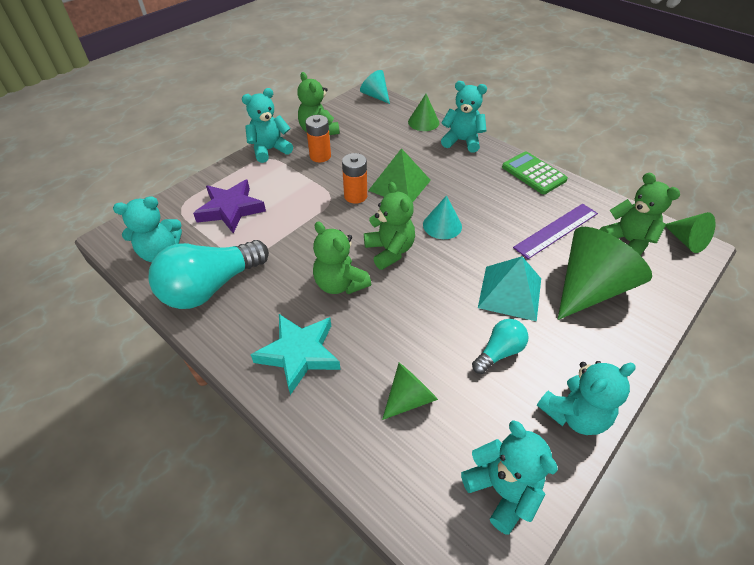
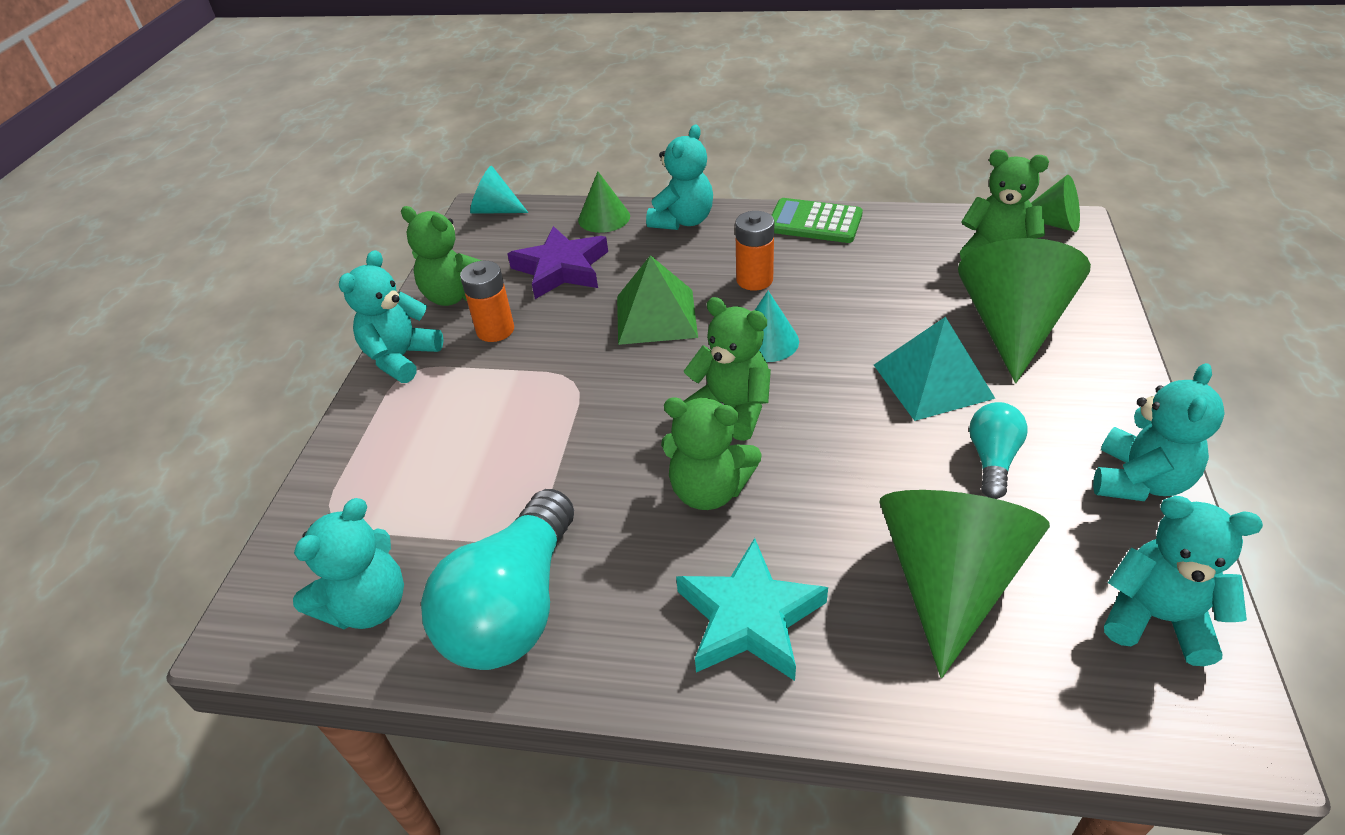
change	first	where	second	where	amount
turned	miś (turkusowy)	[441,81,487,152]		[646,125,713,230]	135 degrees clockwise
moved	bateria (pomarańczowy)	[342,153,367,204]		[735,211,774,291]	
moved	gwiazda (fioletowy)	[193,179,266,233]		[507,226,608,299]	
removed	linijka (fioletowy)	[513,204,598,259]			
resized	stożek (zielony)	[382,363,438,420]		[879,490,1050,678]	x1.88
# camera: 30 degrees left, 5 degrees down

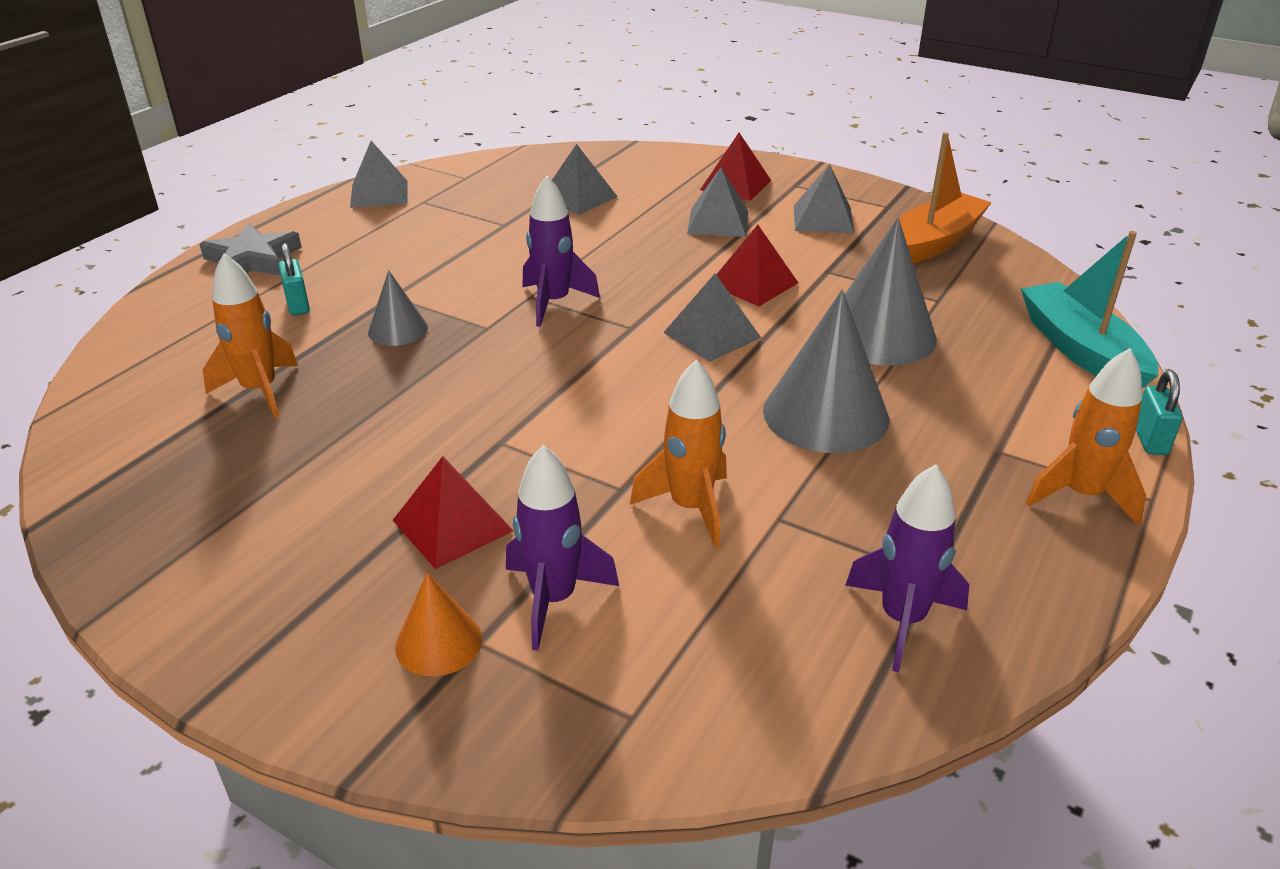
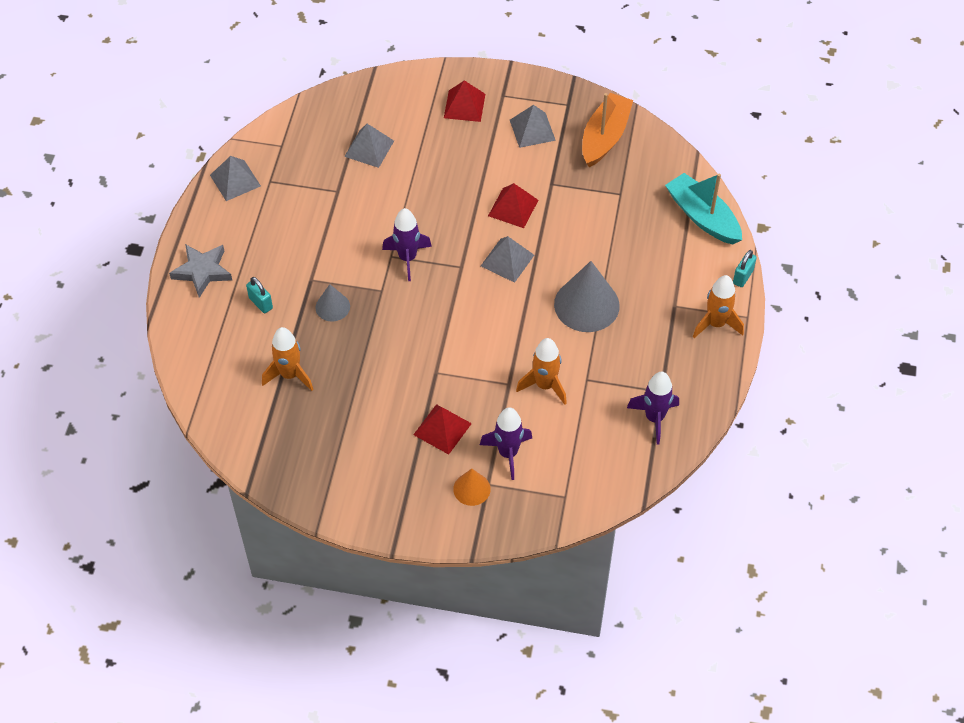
change	first	where	second	where	amount
removed	piramida (szary)	[687,167,748,237]			
removed	stożek (szary)	[845,217,937,366]			
turned	kłódka (turkusowy)	[1136,370,1183,455]		[733,250,757,287]	45 degrees clockwise
# camera: 20 degrees left, 20 degrees up

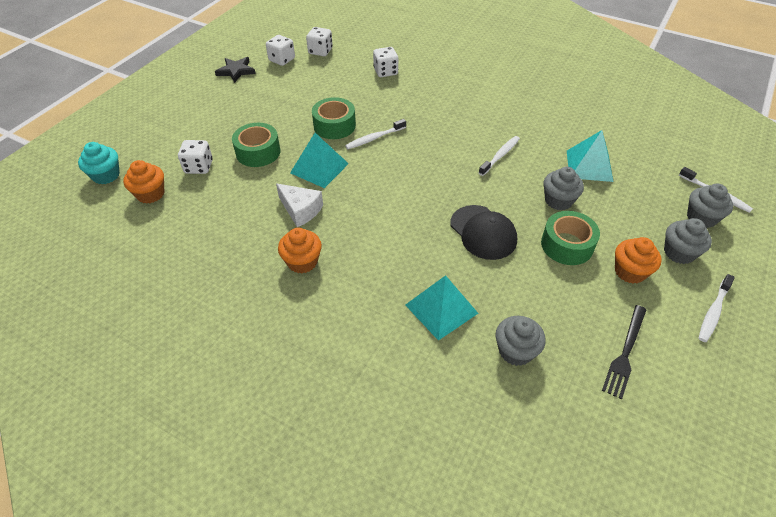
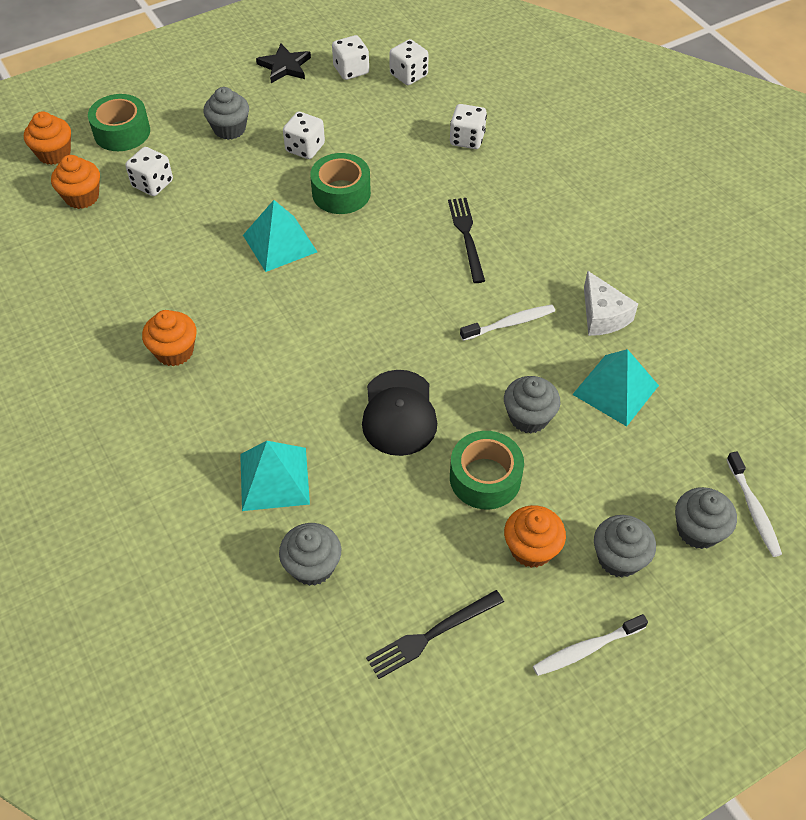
change	first	where	second	where	amount
removed	szczoteczka do zębów (biały)	[345,119,406,149]			
moved	taśma klejąca (zielony)	[232,123,281,167]		[88,94,150,151]	
recoloured	muffinka (turkusowy)	[78,142,120,184]	muffinka (pomarańczowy)	[24,111,71,165]	
moved	ser (biały)	[276,183,323,227]		[584,271,638,336]	
added			muffinka (szary)	[204,87,249,140]	
added			kostka do gry (biały)	[283,112,325,159]	
added			widelec (czarny)	[448,198,485,283]	
# camera: 30 degrees right, 5 degrees up

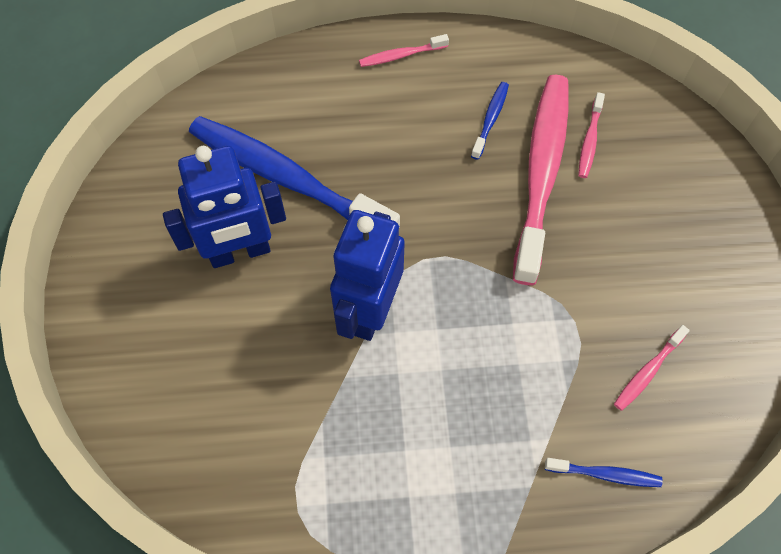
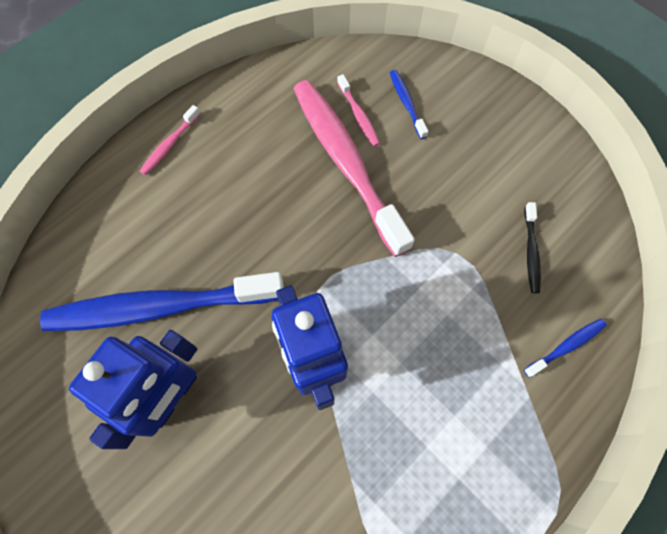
change	first	where	second	where	amount
moved	szczoteczka do zębów (niebieski)	[471,82,509,160]		[390,70,428,139]	
recoloured	szczoteczka do zębów (różowy)	[614,325,690,411]	szczoteczka do zębów (czarny)	[524,202,541,293]	
# camera: 40 degrees left, 5 degrees up

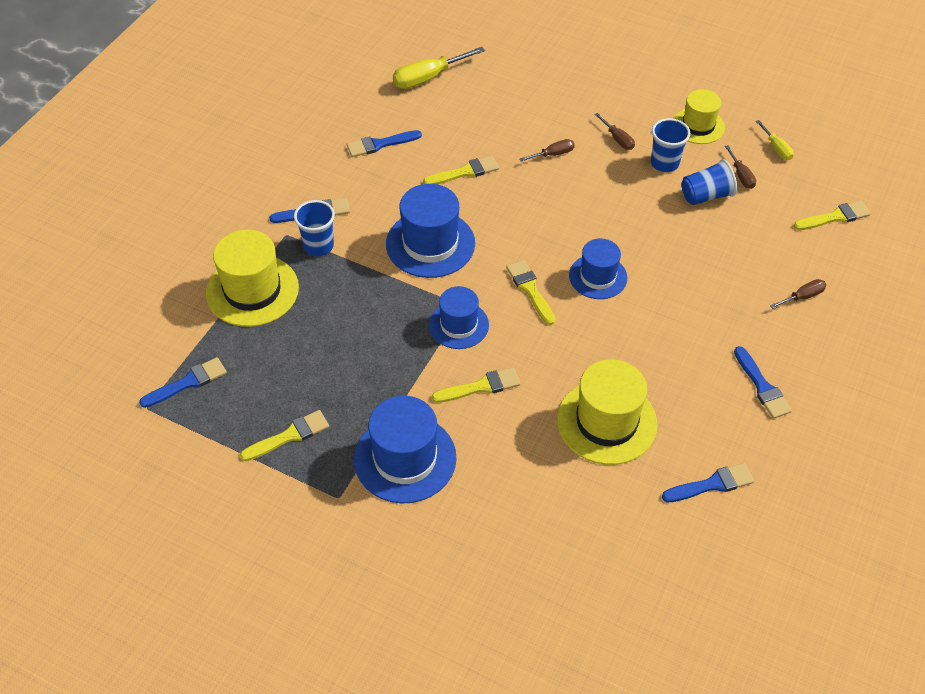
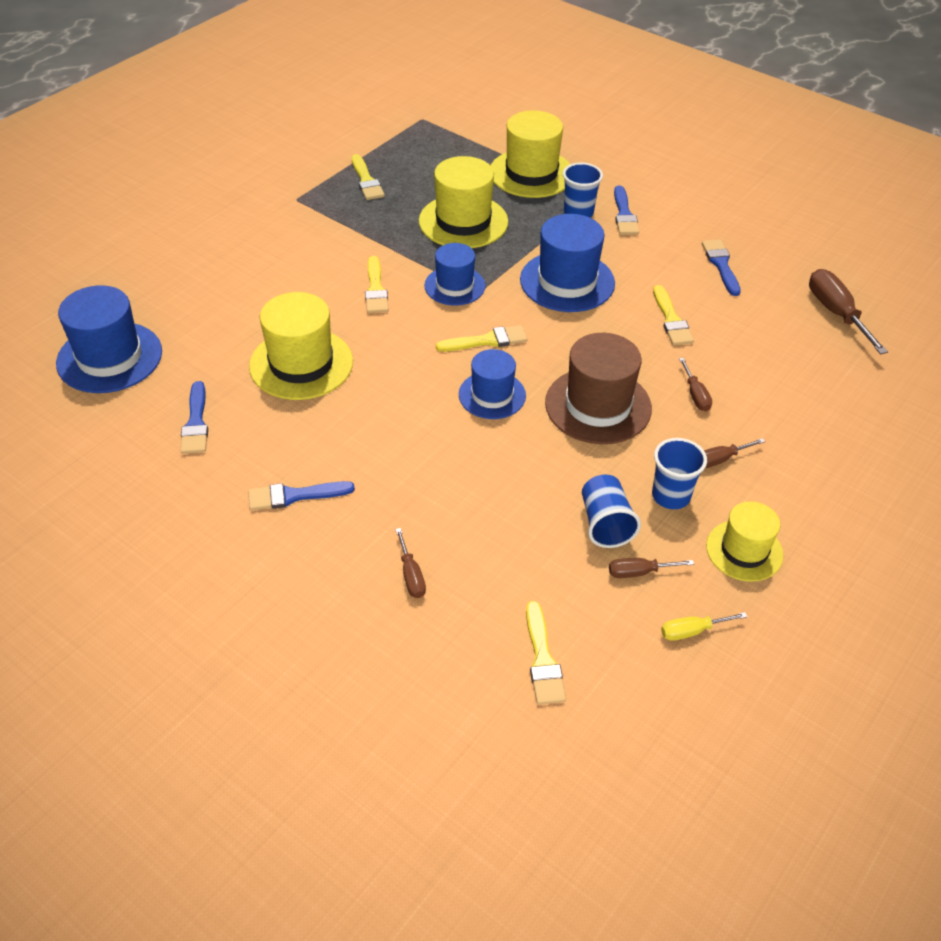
change	first	where	second	where	amount
recoloured	śrubokręt (żółty)	[393,47,485,89]	śrubokręt (brązowy)	[809,269,888,354]	
removed	pędzel (niebieski)	[139,357,227,408]			
moved	kapelusz (niebieski)	[354,396,456,503]		[56,285,162,393]	
added			kapelusz (żółty)	[419,156,508,248]	
added			kapelusz (brązowy)	[545,333,652,444]	
# camera: 100 degrees right, 5 degrees down

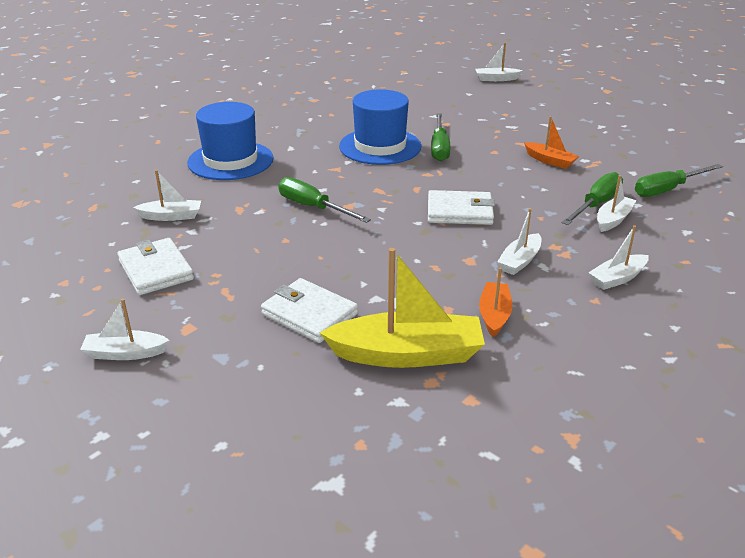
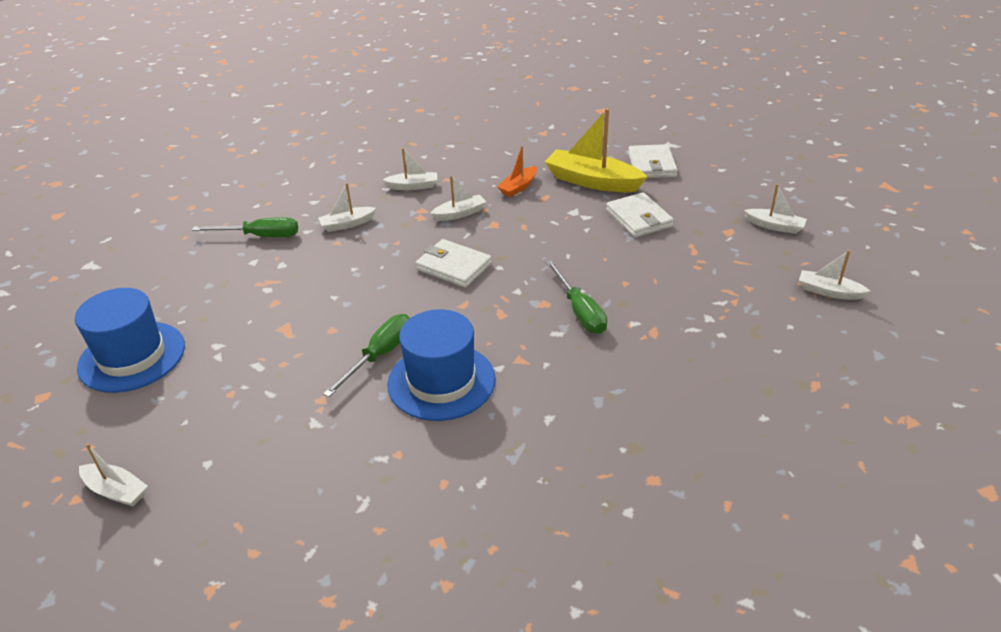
change	first	where	second	where	amount
moved	kapelusz (niebieski)	[187,102,274,180]		[75,288,185,393]	
removed	łódka (pomarańczowy)	[524,116,579,169]			
moved	łódka (biały)	[133,170,201,221]		[799,250,870,300]	
removed	śrubokręt (zielony)	[561,172,623,225]			
moved	portfel (biały)	[117,238,194,295]		[628,144,678,178]	
# camera: 150 degrees left, 5 degrees up

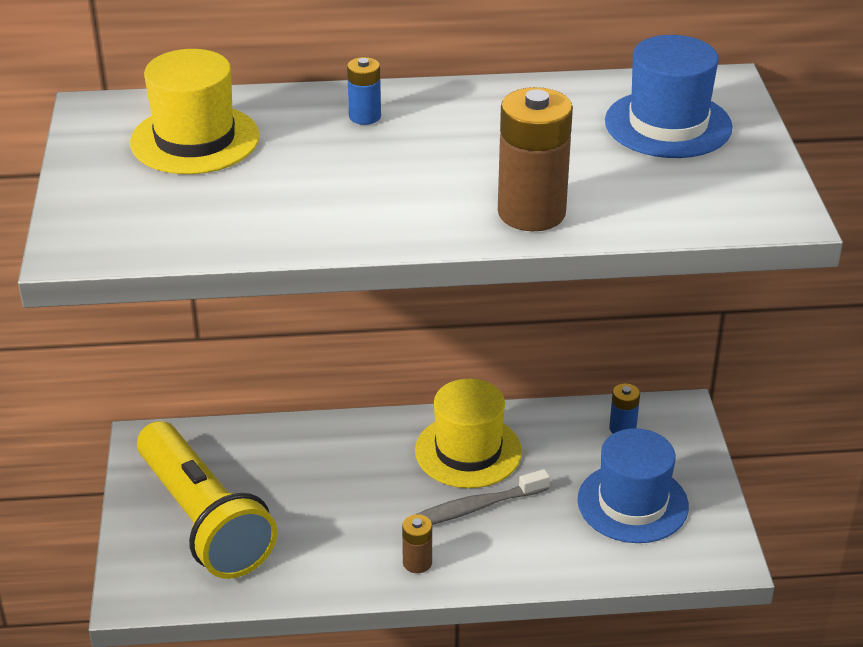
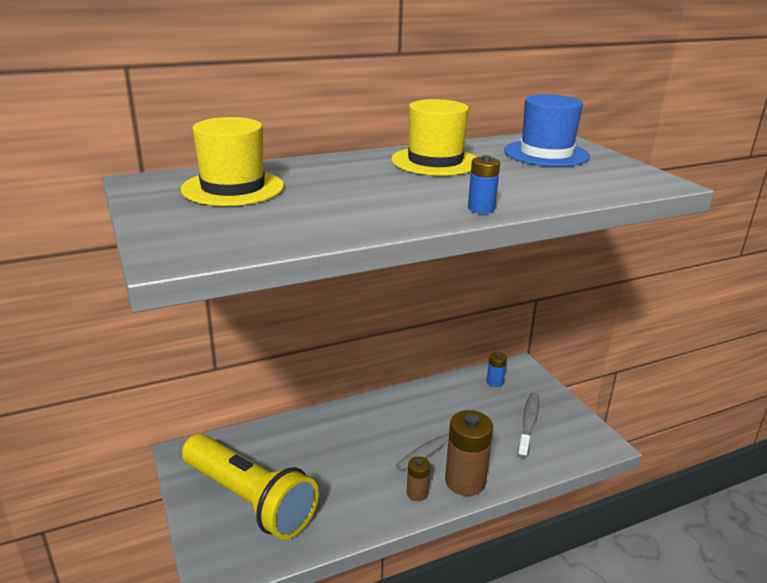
change	first	where	second	where	amount
moved	bateria (niebieski)	[347,57,381,125]		[468,155,500,214]	
moved	bateria (brązowy)	[498,87,573,231]		[445,410,493,496]	
moved	kapelusz (żółty)	[415,379,522,488]		[391,99,476,176]	
replaced	kapelusz (niebieski)	[577,428,689,543]	szczoteczka do zębów (szary)	[517,392,539,458]	
# camera: 20 degrees left, 10 degrees down

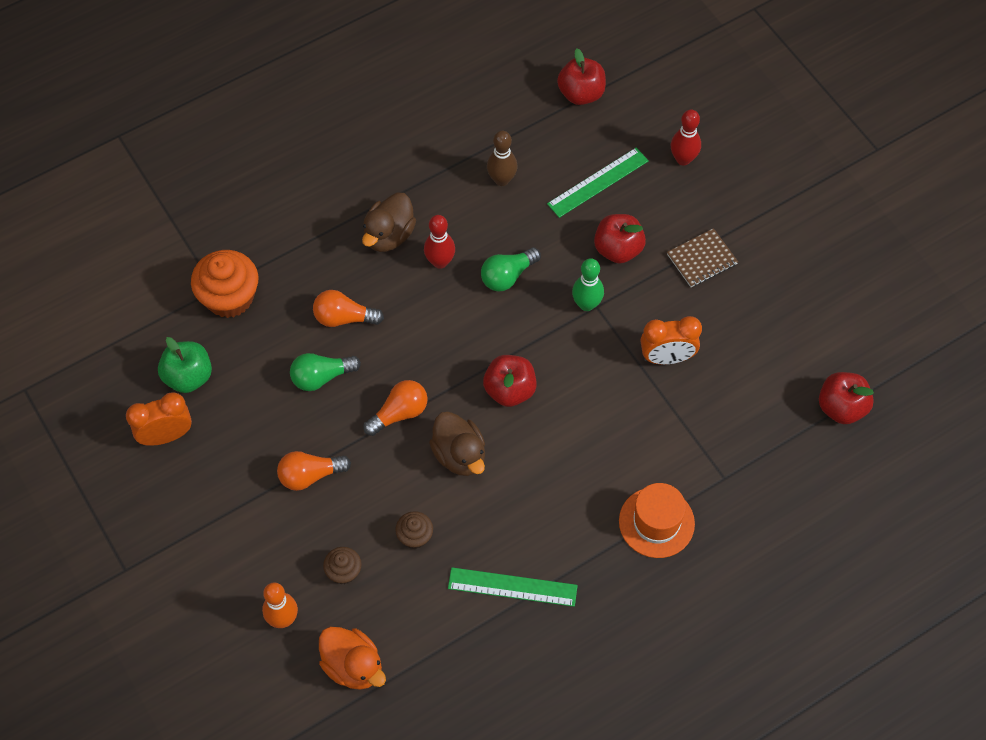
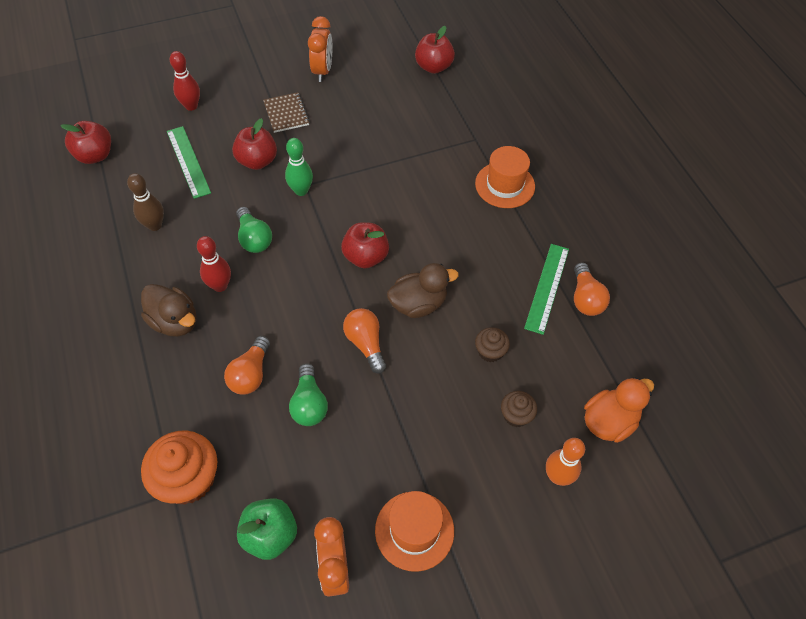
change	first	where	second	where	amount
moved	budzik (pomarańczowy)	[641,316,702,365]		[308,16,332,82]	
moved	żarówka (pomarańczowy)	[277,451,351,491]		[574,263,610,316]	
added			kapelusz (pomarańczowy)	[375,491,454,572]	
# camera: 80 degrees left, 5 degrees down

